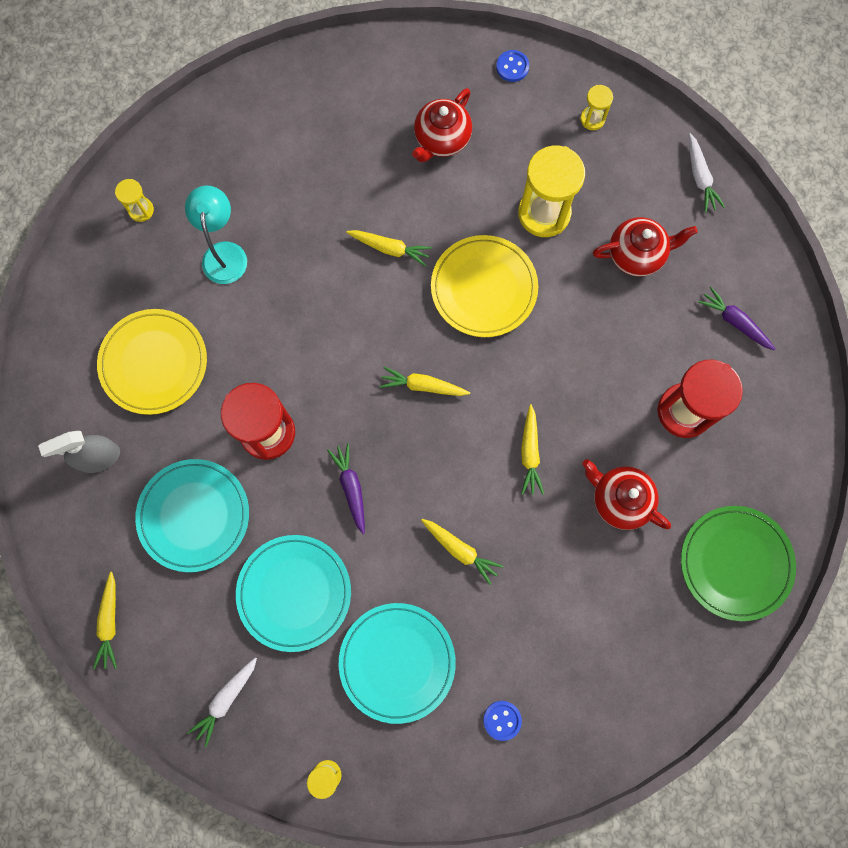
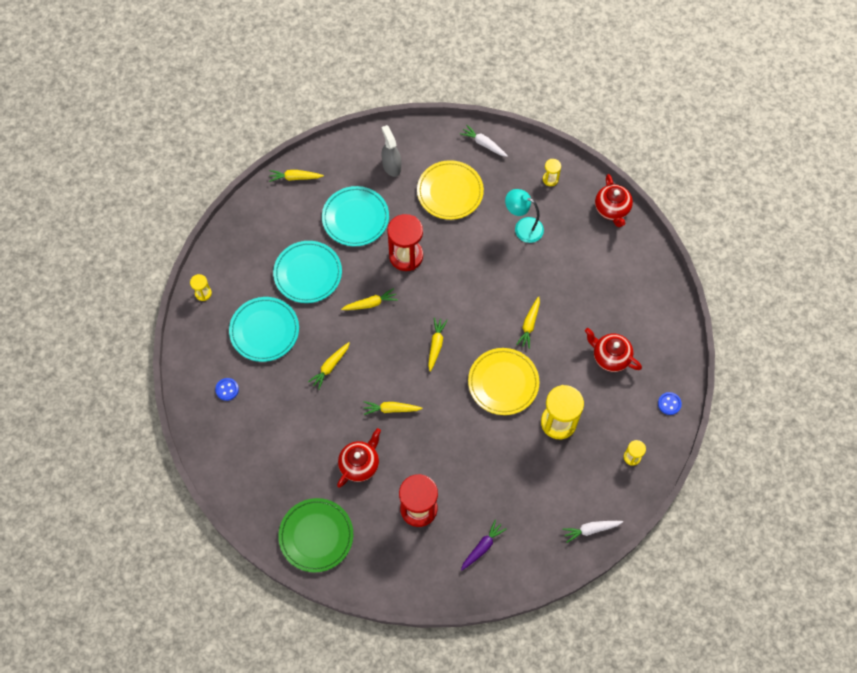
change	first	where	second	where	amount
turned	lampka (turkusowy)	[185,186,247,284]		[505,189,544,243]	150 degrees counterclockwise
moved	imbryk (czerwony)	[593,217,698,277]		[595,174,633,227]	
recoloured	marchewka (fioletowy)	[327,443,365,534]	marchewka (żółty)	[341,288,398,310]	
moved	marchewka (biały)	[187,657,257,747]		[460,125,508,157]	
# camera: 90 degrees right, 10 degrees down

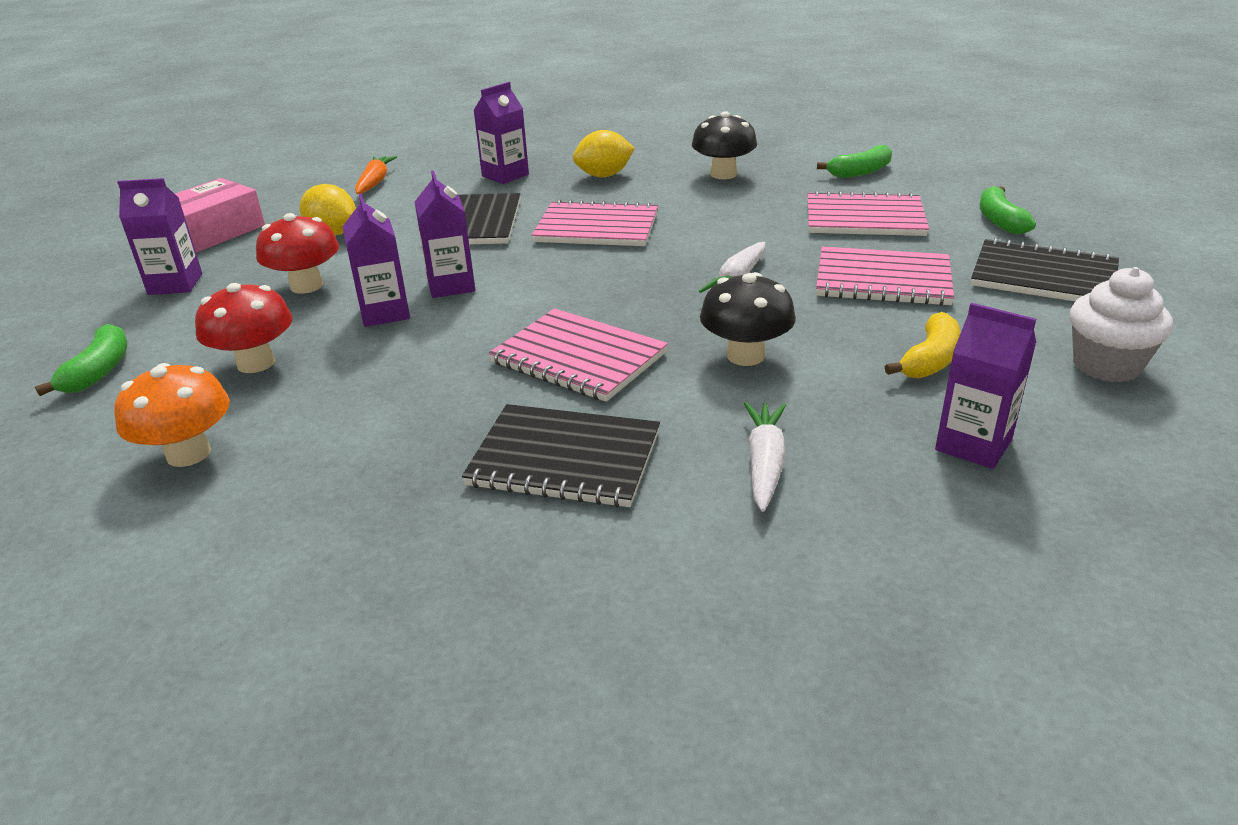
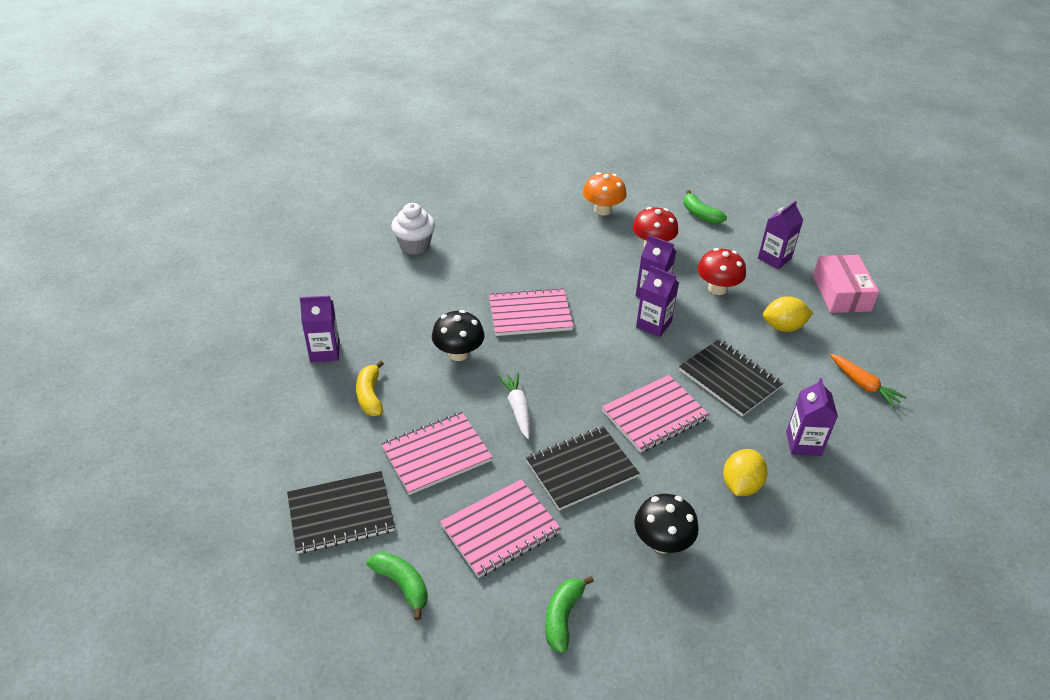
change	first	where	second	where	amount
moved	muffinka (biały)	[1070,267,1173,383]		[391,203,435,255]	
removed	marchewka (biały)	[744,402,786,512]			
moved	zeszyt (czarny)	[462,404,660,507]		[526,426,639,511]	
# camera: 135 degrees right, 10 degrees up

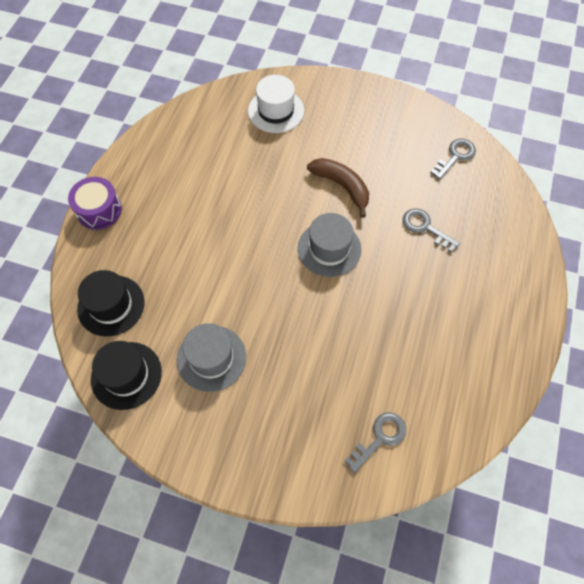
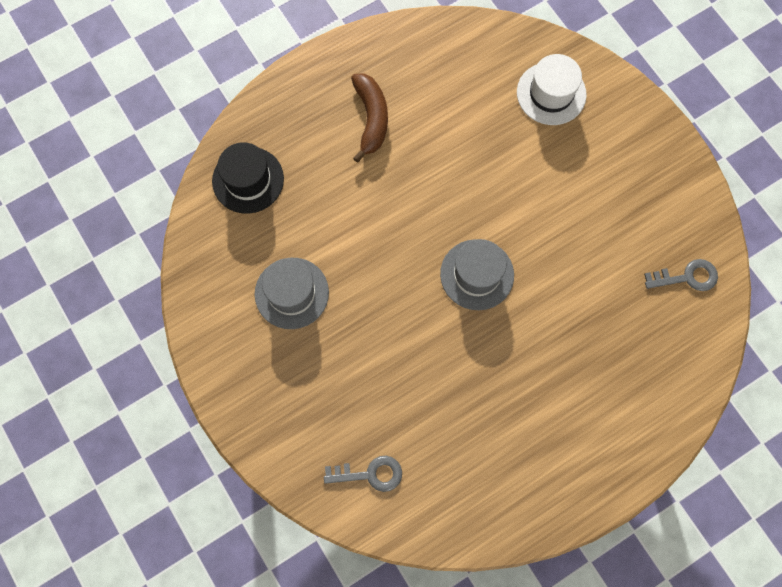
change	first	where	second	where	amount
moved	banan (brązowy)	[307,158,369,218]		[351,73,388,163]	
removed	bęben (fioletowy)	[68,177,122,230]			
removed	klucz (szary)	[403,208,460,253]			
removed	kapelusz (czarny)	[91,341,162,410]			
# camera: 40 degrees right, 10 degrees up

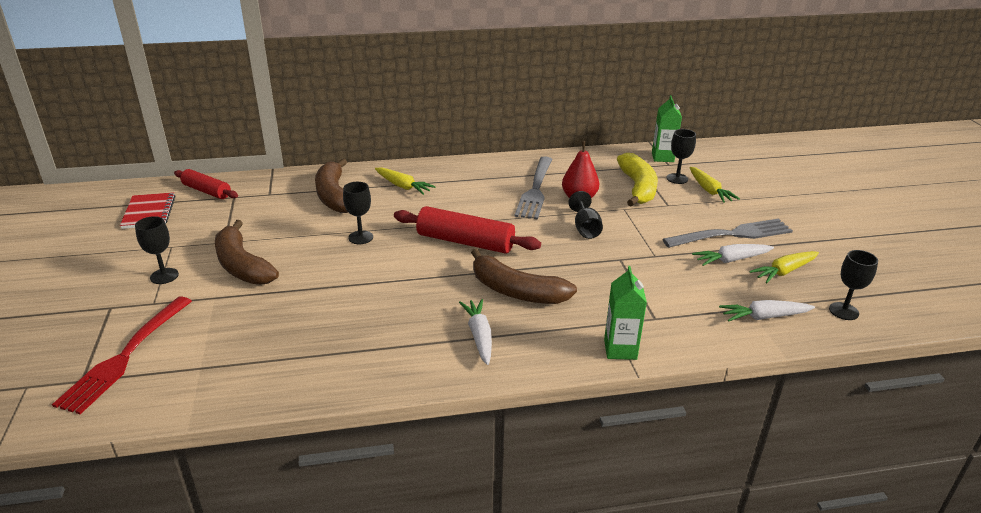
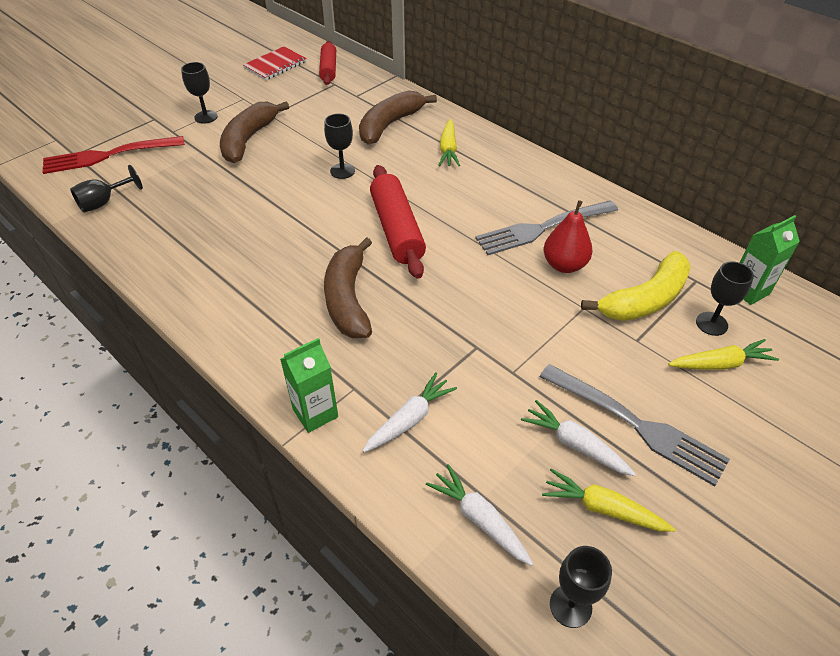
change	first	where	second	where	amount
turned	marchewka (żółty)	[690,167,740,203]		[668,339,779,370]	135 degrees counterclockwise
moved	kielich (czarny)	[568,191,603,239]		[70,165,143,213]	
moved	marchewka (biały)	[459,299,492,365]		[363,373,457,452]	
# camera: 55 degrees right, 15 degrees up

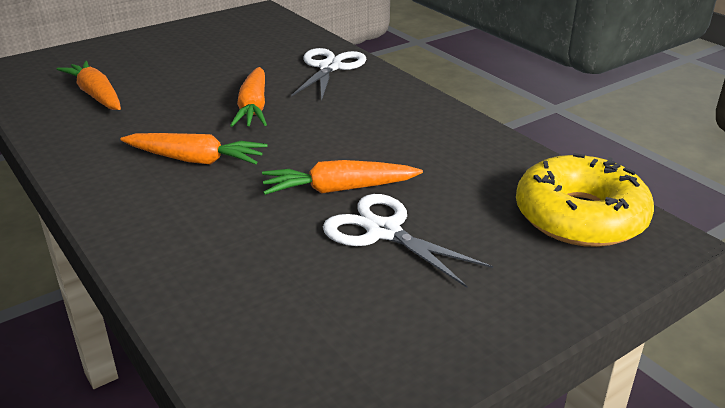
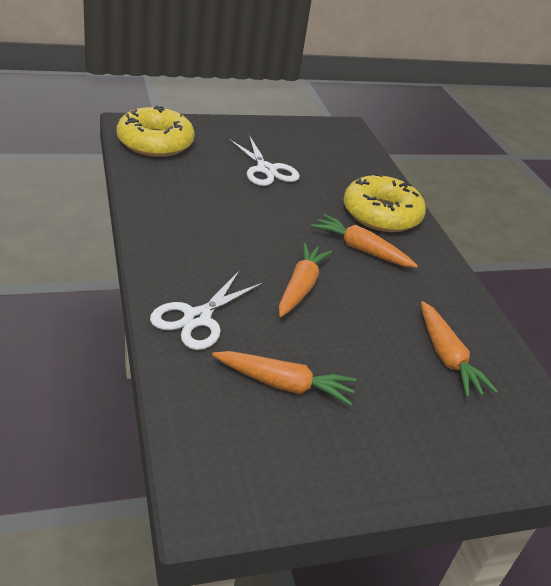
change	first	where	second	where	amount
moved	marchewka (pomarańczowy)	[262,160,423,195]		[212,351,357,406]	
added			donut (żółty)	[344,173,426,232]	
# camera: 165 degrees left, 5 degrees up

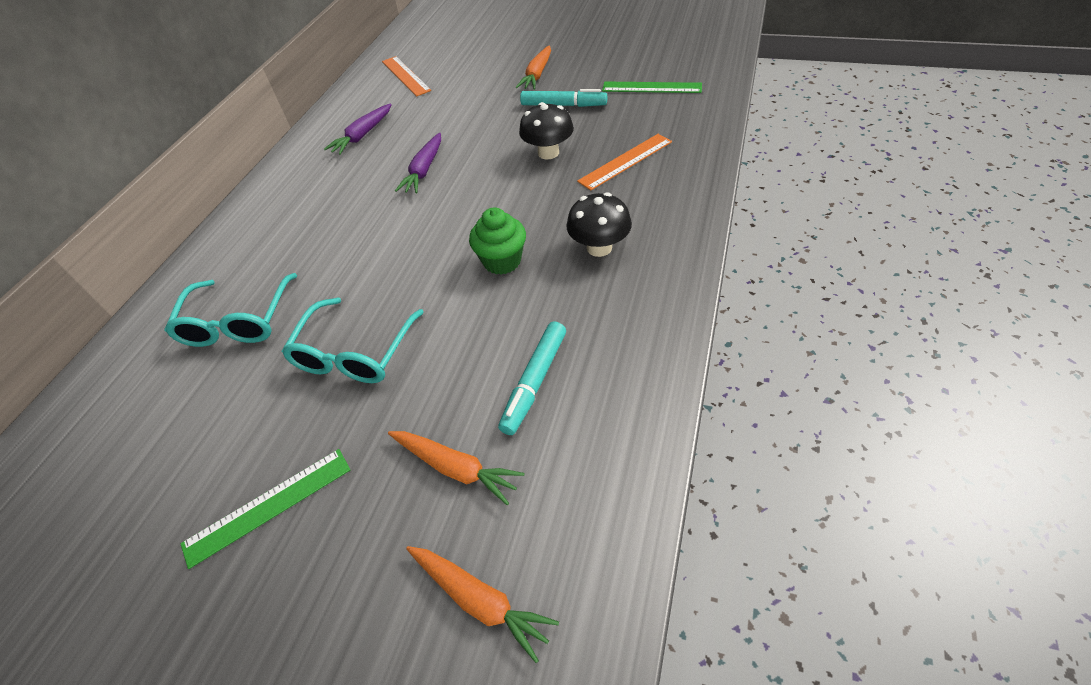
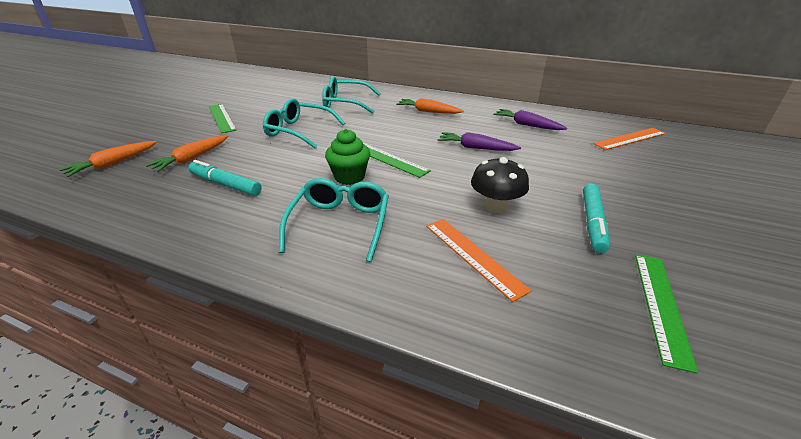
change	first	where	second	where	amount
moved	marchewka (pomarańczowy)	[515,45,551,90]		[396,98,464,114]	
replaced	grzyb (czarny)	[566,192,632,257]	okulary (turkusowy)	[279,178,389,262]	
added			linijka (zielony)	[363,143,431,178]	
# camera: 90 degrees right, 15 degrees down

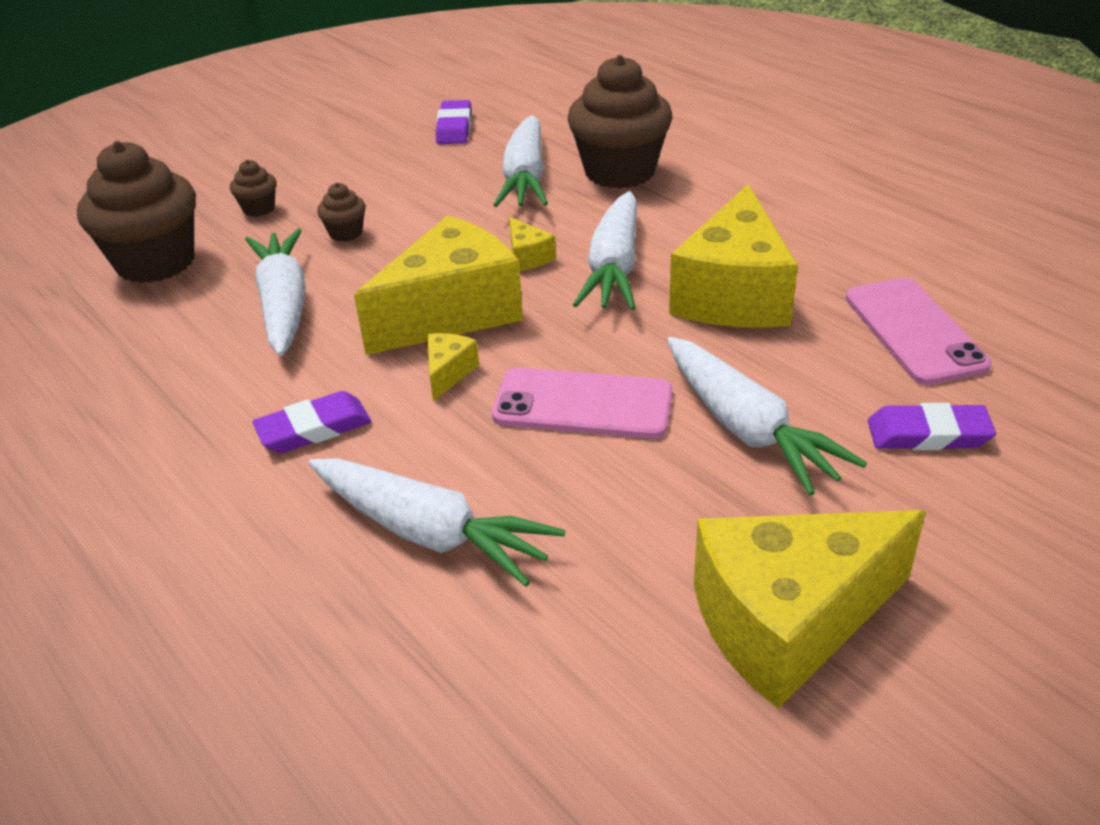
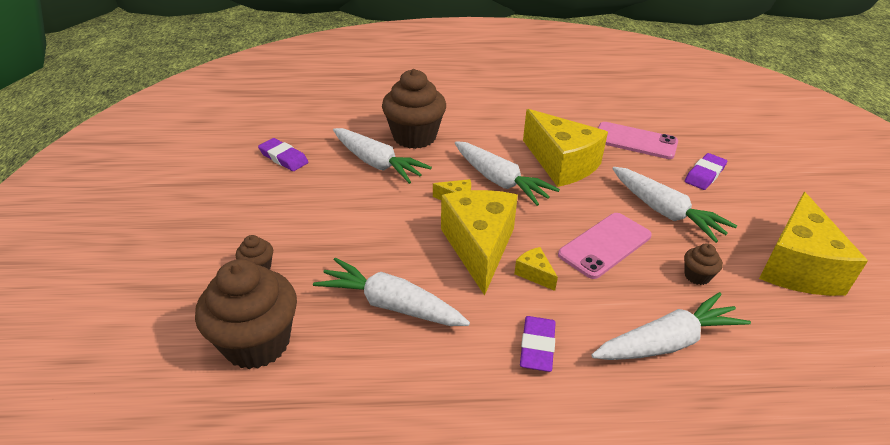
change	first	where	second	where	amount
moved	muffinka (brązowy)	[317,183,366,242]		[684,243,723,285]	
turned	marchewka (biały)	[667,337,867,496]		[612,167,737,243]	45 degrees clockwise
# camera: 55 degrees left, 0 degrees up

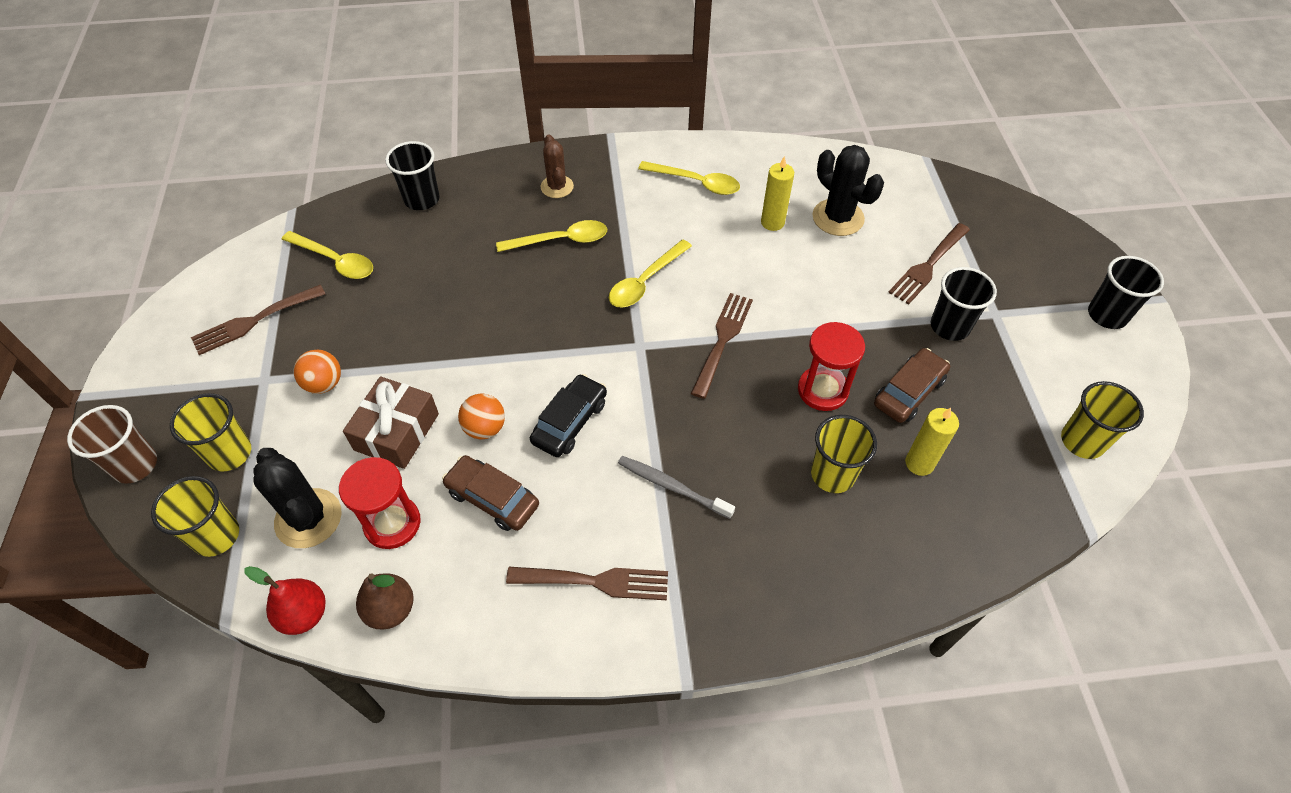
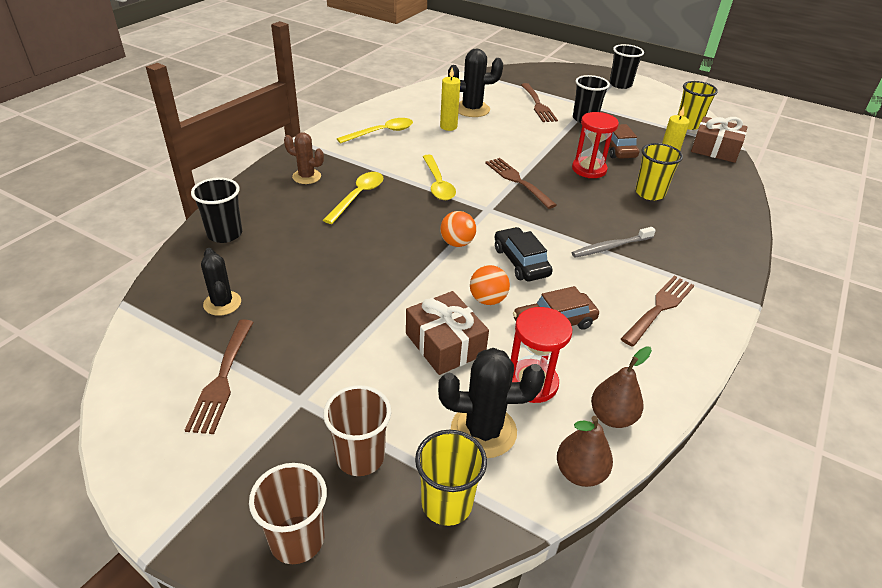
change	first	where	second	where	amount
replaced	łyżka (żółty)	[281,231,373,279]	kaktus (czarny)	[201,248,241,316]	
moved	piłka (pomarańczowy)	[294,350,341,394]		[440,211,476,247]	
recoloured	szklanka (żółty)	[170,393,251,471]	szklanka (brązowy)	[323,385,391,476]	
recoloured	gruszka (czerwony)	[245,566,326,635]	gruszka (brązowy)	[557,416,613,487]	
added			prezent (brązowy)	[691,116,747,163]	
# camera: 55 degrees left, 15 degrees down

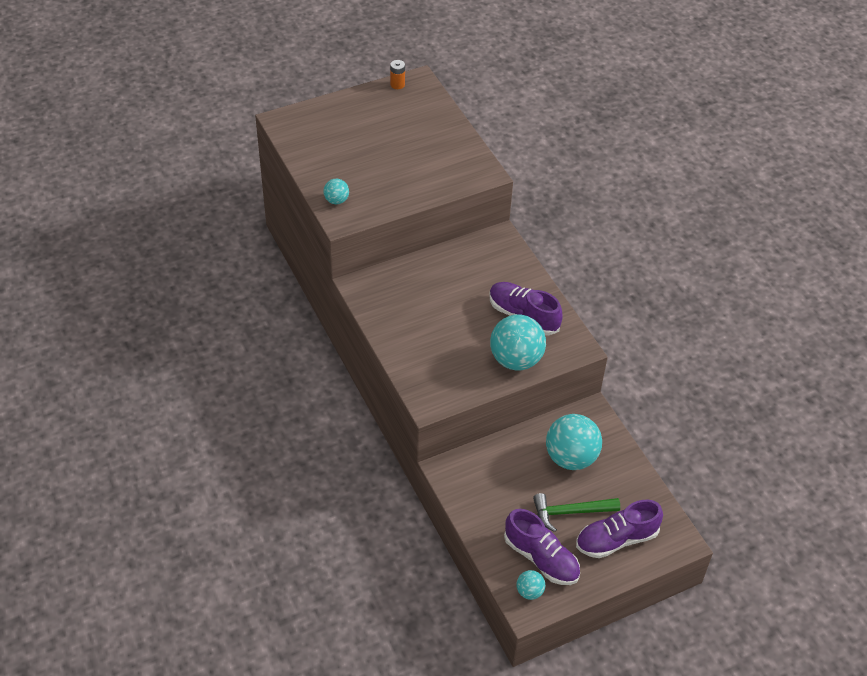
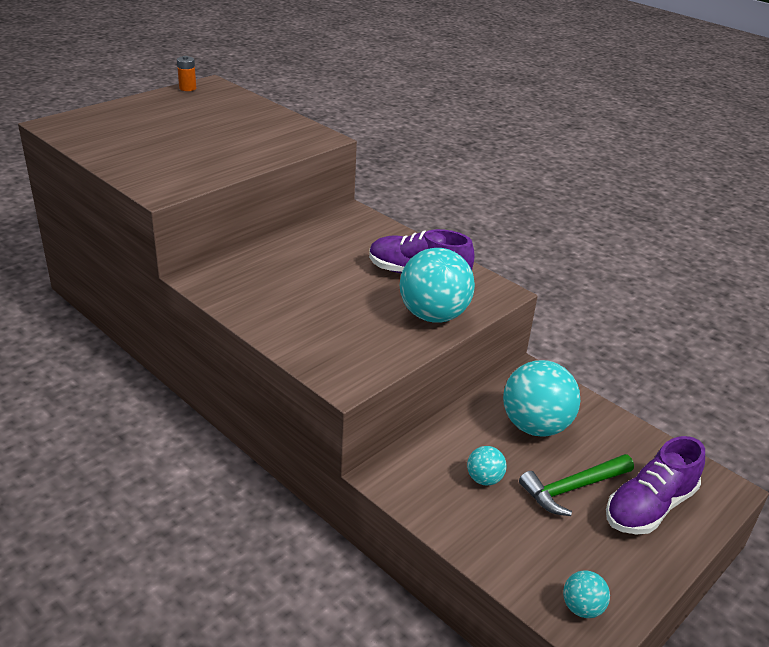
change	first	where	second	where	amount
moved	piłka (turkusowy)	[323,179,349,204]		[467,446,507,485]	
removed	but (fioletowy)	[504,509,580,585]			
# camera: 20 degrees left, 15 degrees down

